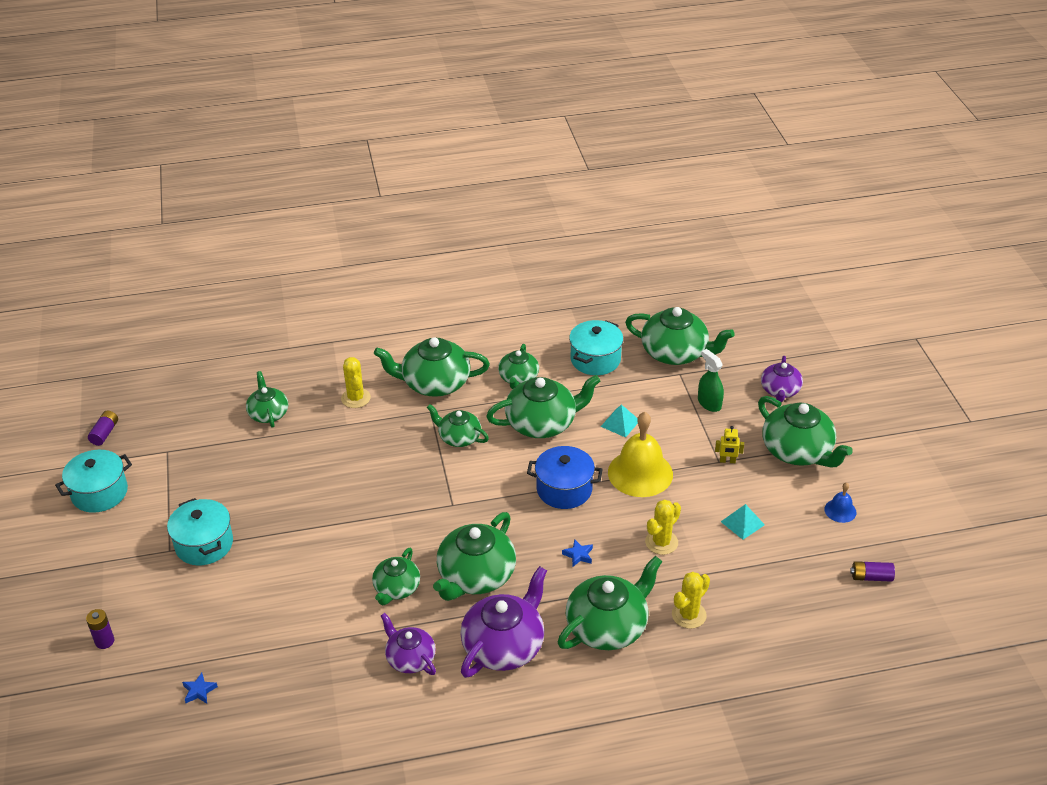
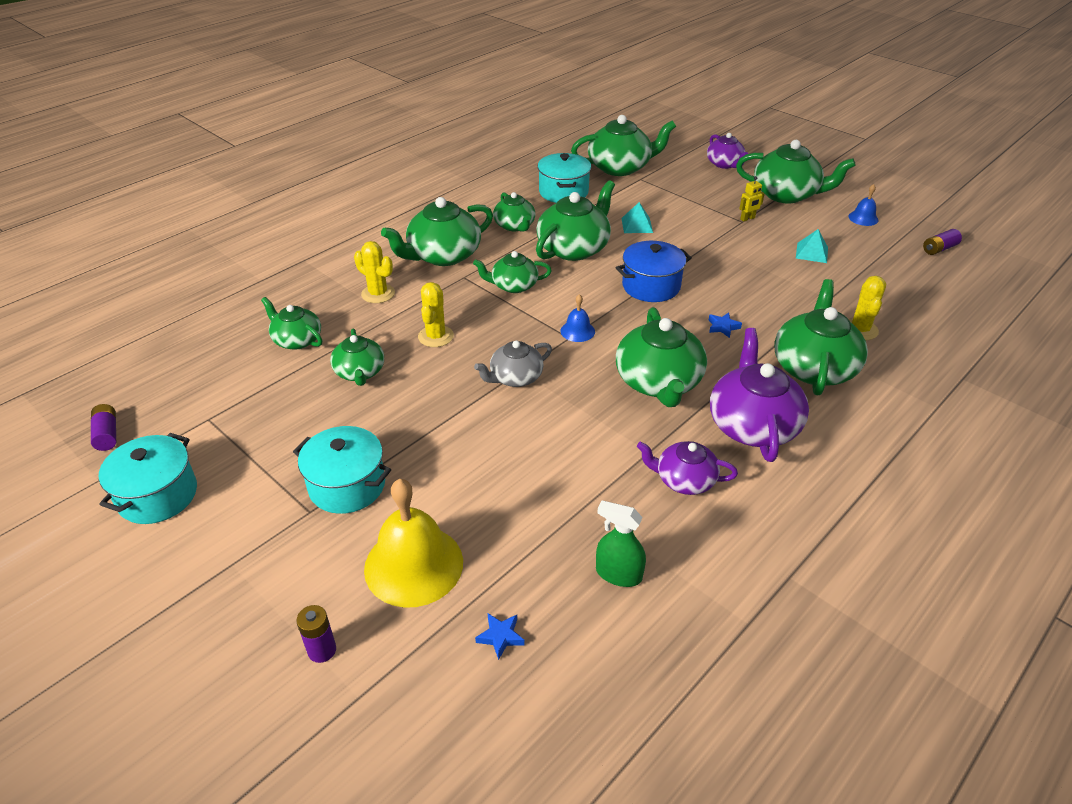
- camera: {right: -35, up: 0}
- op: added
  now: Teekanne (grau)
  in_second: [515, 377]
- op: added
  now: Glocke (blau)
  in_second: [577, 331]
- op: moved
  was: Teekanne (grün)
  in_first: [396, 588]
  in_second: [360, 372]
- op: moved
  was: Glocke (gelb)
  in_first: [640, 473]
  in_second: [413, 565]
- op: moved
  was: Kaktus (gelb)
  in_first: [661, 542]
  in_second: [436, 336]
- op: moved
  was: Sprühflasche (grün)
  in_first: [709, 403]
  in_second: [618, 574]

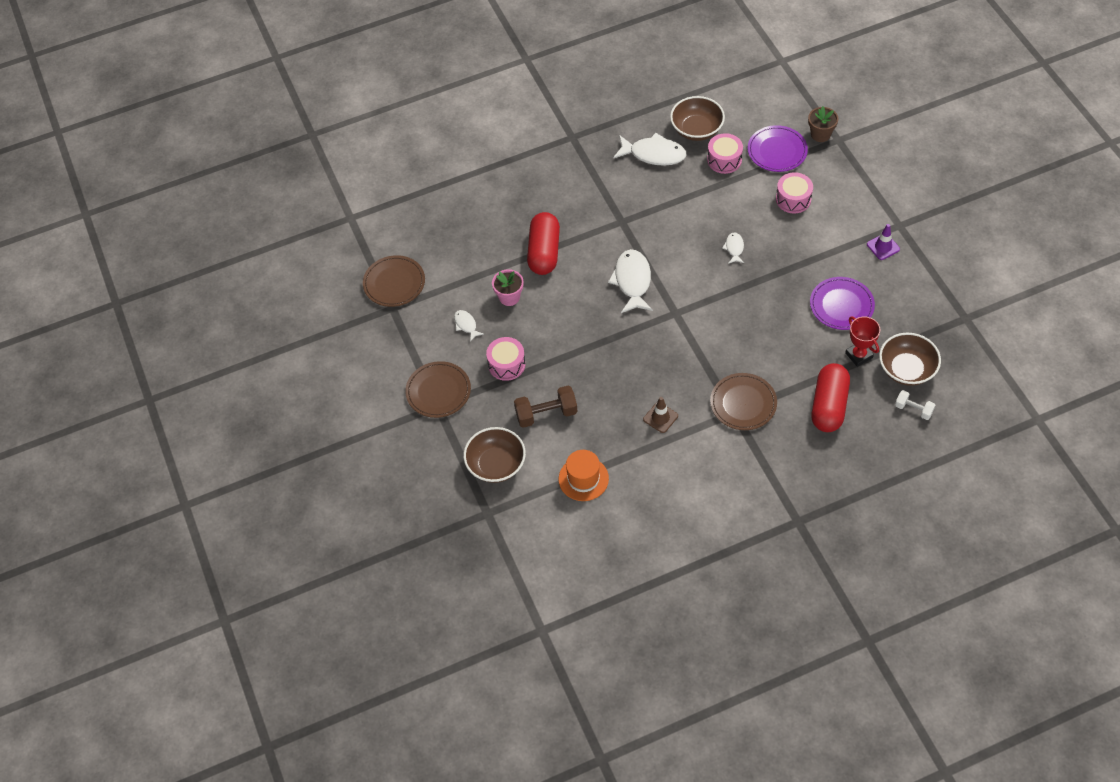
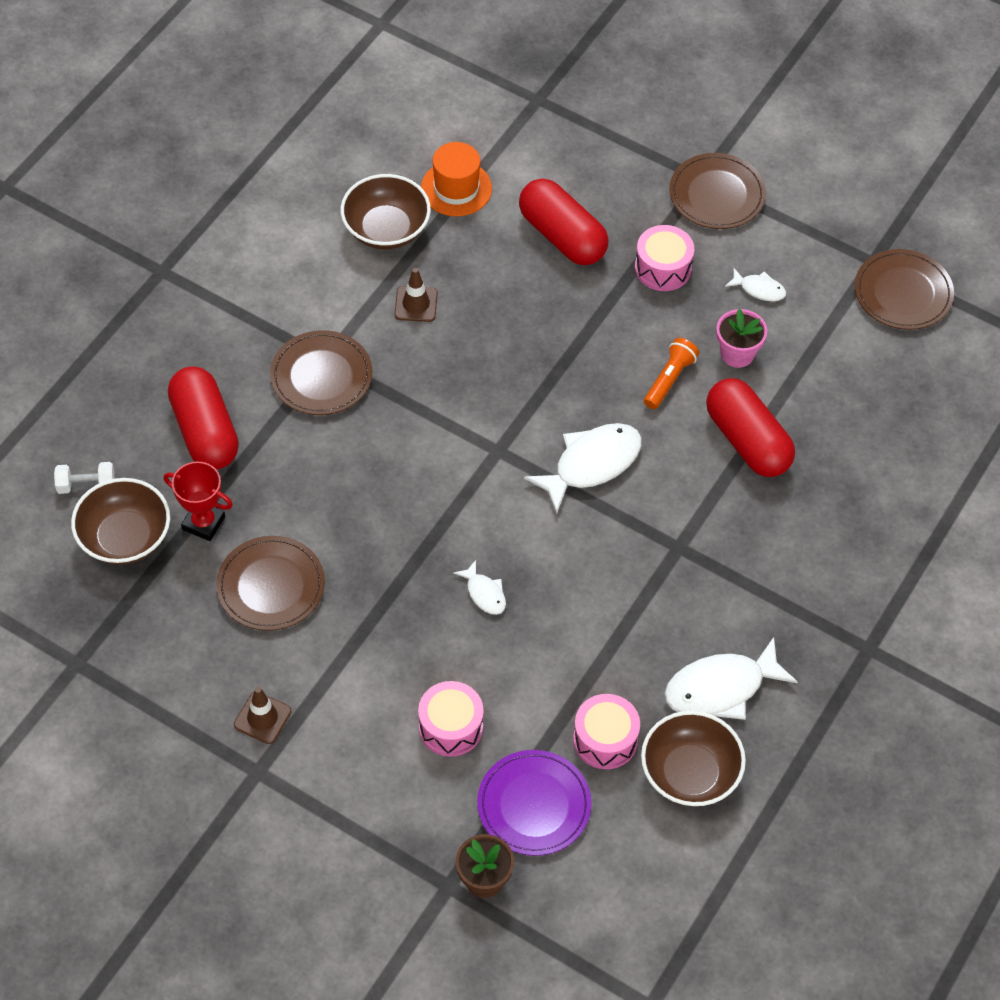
- camera: {right: 140, up: 0}
- op: added
  now: Taschenlampe (orange)
  in_second: [669, 379]
- op: moved
  was: Schüssel (braun)
  in_first: [496, 464]
  in_second: [386, 229]
- op: replaced
  was: Hantel (braun)
  now: Kapsel (rot)
  in_first: [546, 414]
  in_second: [562, 236]
- op: recoloured
  was: Teller (lila)
  now: Teller (braun)
  in_first: [841, 305]
  in_second: [271, 586]
- op: recoloured
  was: Leitkegel (lila)
  now: Leitkegel (braun)
  in_first: [883, 247]
  in_second: [262, 718]
- op: turned
  was: Fisch (weiß)
  in_first: [632, 281]
  in_second: [591, 464]
  clockwise: -90

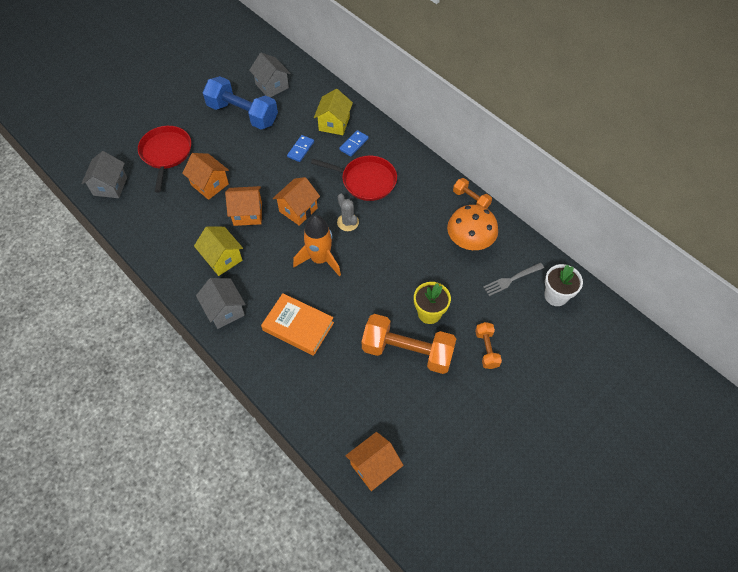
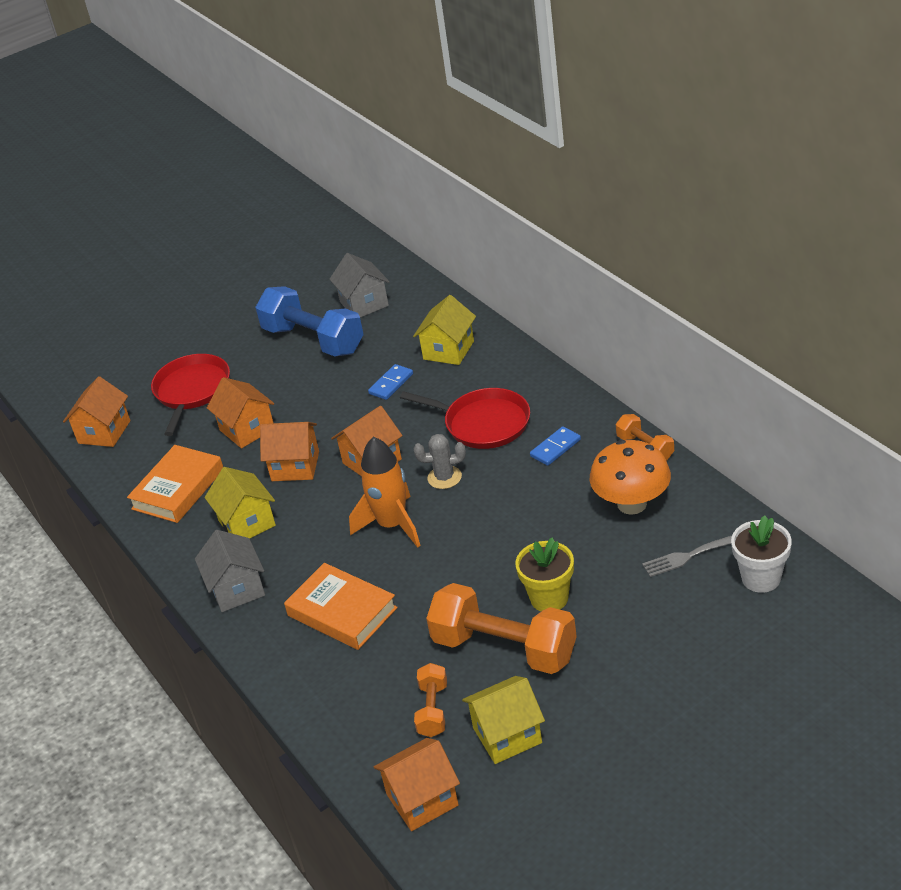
- camera: {right: 15, up: -20}
- op: added
  now: Buch (orange)
  in_second: [178, 489]
- op: added
  now: Haus (gelb)
  in_second: [507, 735]
- op: moved
  was: Dominostein (blau)
  in_first: [354, 144]
  in_second: [555, 448]
- op: moved
  was: Hantel (orange)
  in_first: [486, 349]
  in_second: [433, 710]
- op: recoloured
  was: Haus (grau)
  now: Haus (orange)
  in_first: [110, 186]
  in_second: [104, 432]
- op: turned
  was: Kaktus (grau)
  in_first: [348, 222]
  in_second: [444, 477]
  clockwise: -75

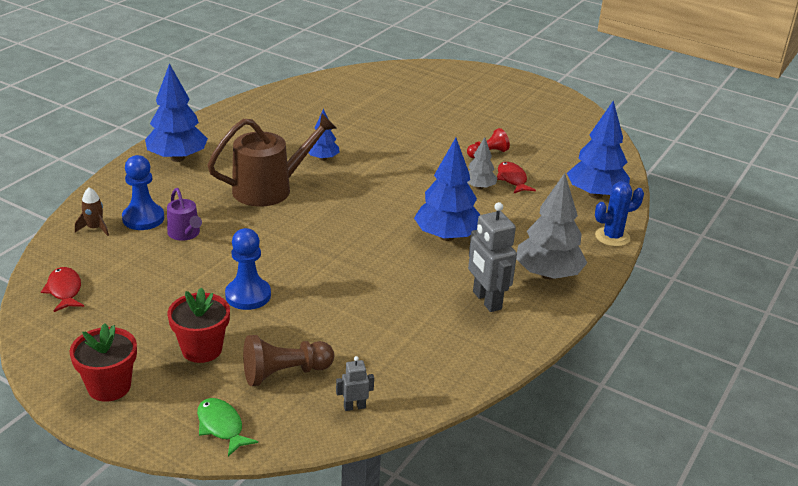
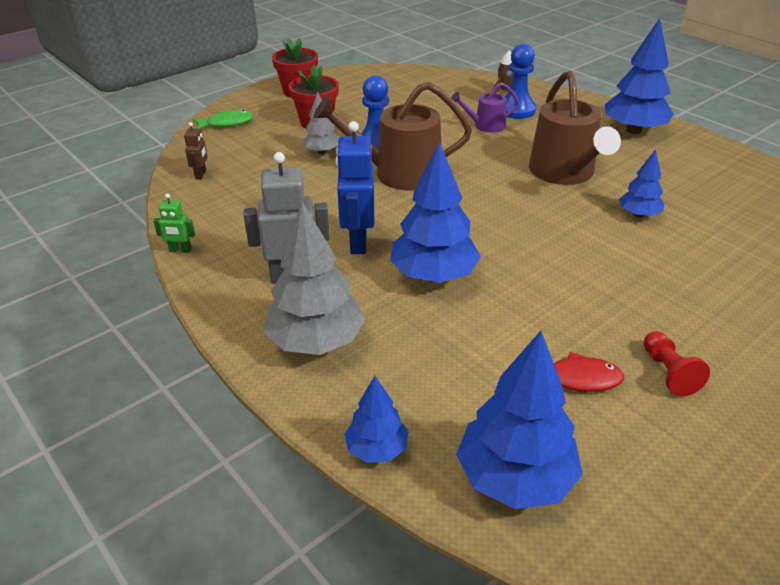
- camera: {right: 110, up: 5}
- op: removed
  was: Fisch (rot)
  in_first: [64, 290]
- op: removed
  was: Bauer (braun)
  in_first: [284, 373]
- op: added
  now: Roboter (grün)
  in_second: [180, 250]
- op: added
  now: Gießkanne (braun)
  in_second: [399, 173]
- op: added
  now: Roboter (blau)
  in_second: [357, 242]
- op: moved
  was: Baum (grau)
  in_first: [479, 187]
  in_second: [322, 152]
- op: replaced
  was: Kaktus (blau)
  now: Baum (blau)
  in_first: [612, 237]
  in_second: [377, 449]
- op: recoloured
  was: Roboter (grau)
  now: Roboter (braun)
  in_first: [354, 407]
  in_second: [201, 174]

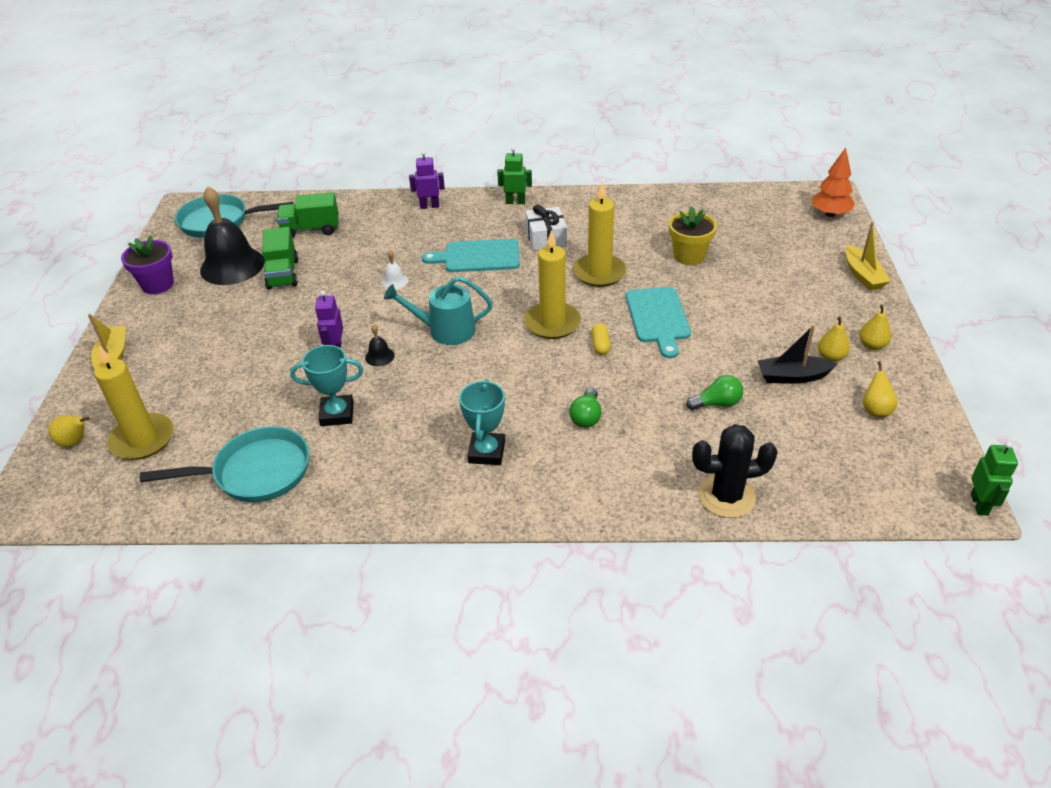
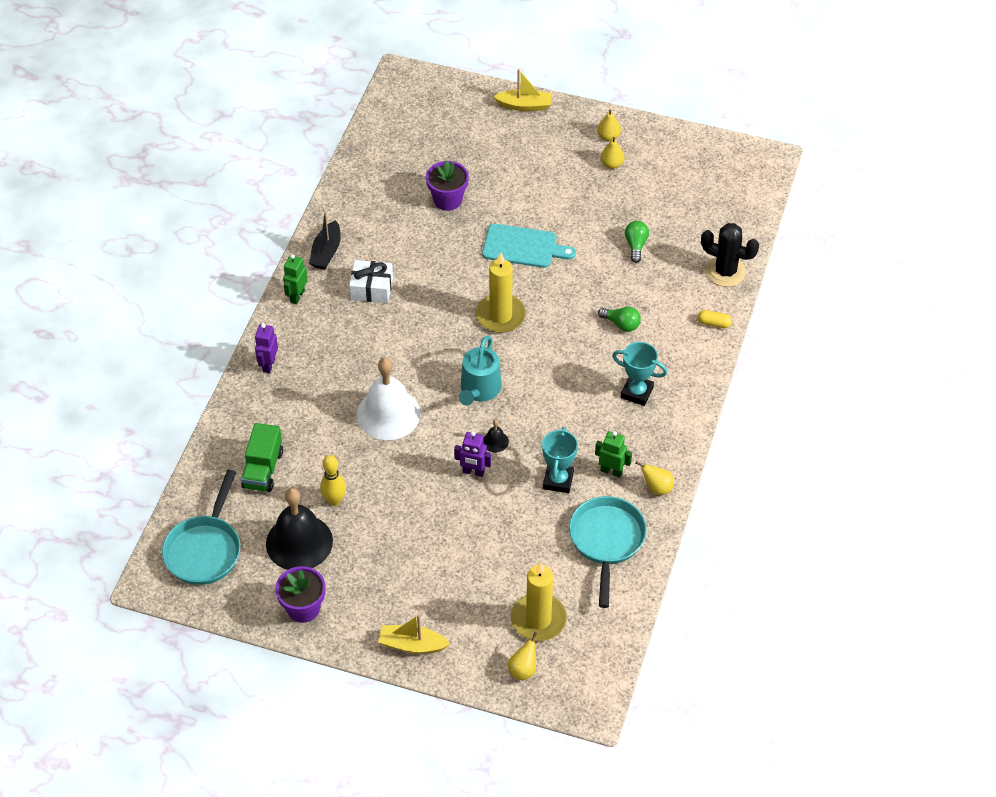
- camera: {right: -75, up: 10}
- op: removed
  was: Schneidebrett (türkis)
  in_first: [478, 256]
- op: removed
  was: Kerze (gelb)
  in_first: [599, 273]
- op: removed
  was: Baum (orange)
  in_first: [830, 214]
- op: moved
  was: Kapsel (gelb)
  in_first: [600, 345]
  in_second: [714, 323]
- op: moved
  was: Boot (schwarz)
  in_first: [792, 377]
  in_second: [326, 252]
- op: moved
  was: Birne (gelb)
  in_first: [875, 410]
  in_second: [657, 488]
- op: moved
  was: Roboter (grün)
  in_first: [979, 504]
  in_second: [611, 471]
- op: replaced
  was: Lastwagen (grün)
  now: Bowlingkegel (gelb)
  in_first: [283, 274]
  in_second: [334, 500]
- op: recoloured
  was: Blumentopf (gelb)
  now: Blumentopf (lila)
  in_first: [689, 256]
  in_second: [447, 200]
- op: turned
  was: Kaktus (schwarz)
  in_first: [726, 496]
  in_second: [725, 272]
  clockwise: -75
- op: resized
  was: Glocke (weiß)
  in_first: [395, 281]
  in_second: [388, 414]
  ratio: 2.45

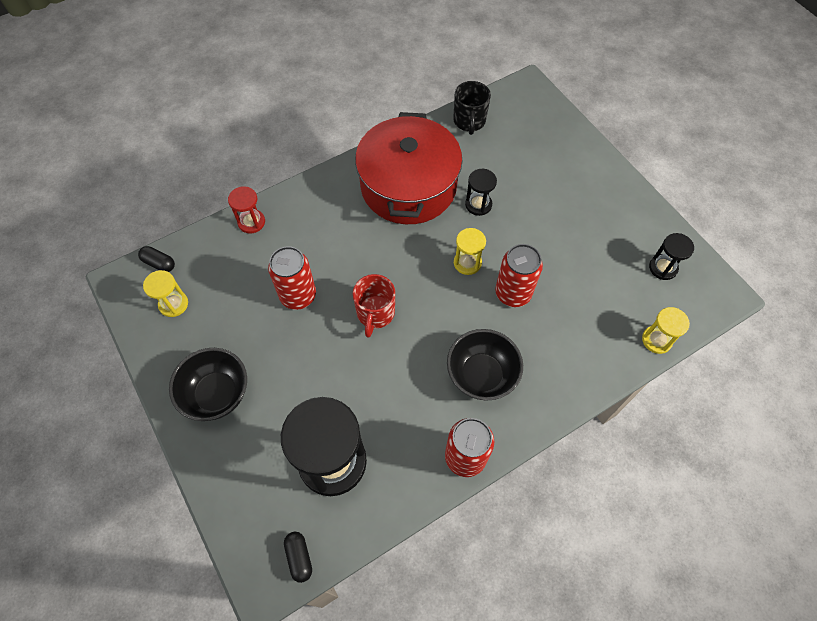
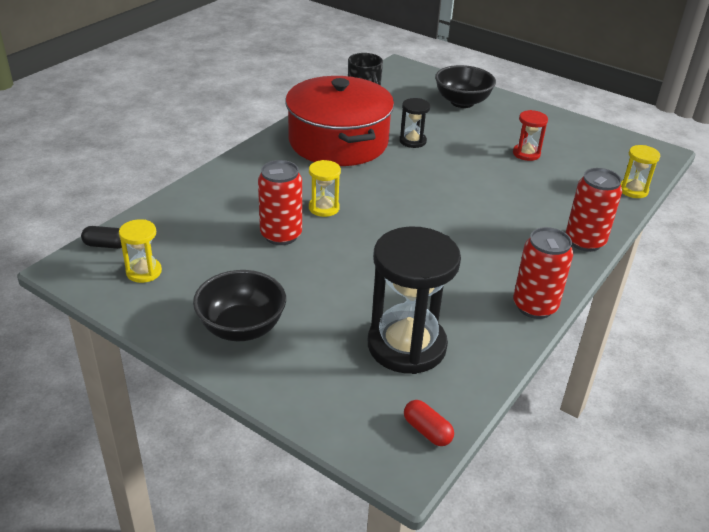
- camera: {right: -25, up: -25}
- op: removed
  was: Tasse (rot)
  in_first: [375, 313]
- op: removed
  was: Sanduhr (schwarz)
  in_first: [663, 268]
- op: moved
  was: Sanduhr (rot)
  in_first: [251, 222]
  in_second: [526, 154]
- op: moved
  was: Schüssel (schwarz)
  in_first: [481, 375]
  in_second: [462, 102]
- op: moved
  was: Sanduhr (gelb)
  in_first: [467, 263]
  in_second: [324, 208]
- op: moved
  was: Dose (rot)
  in_first: [513, 293]
  in_second: [585, 241]
- op: recoloured
  was: Kapsel (schwarz)
  now: Kapsel (rot)
  in_first: [299, 557]
  in_second: [427, 431]

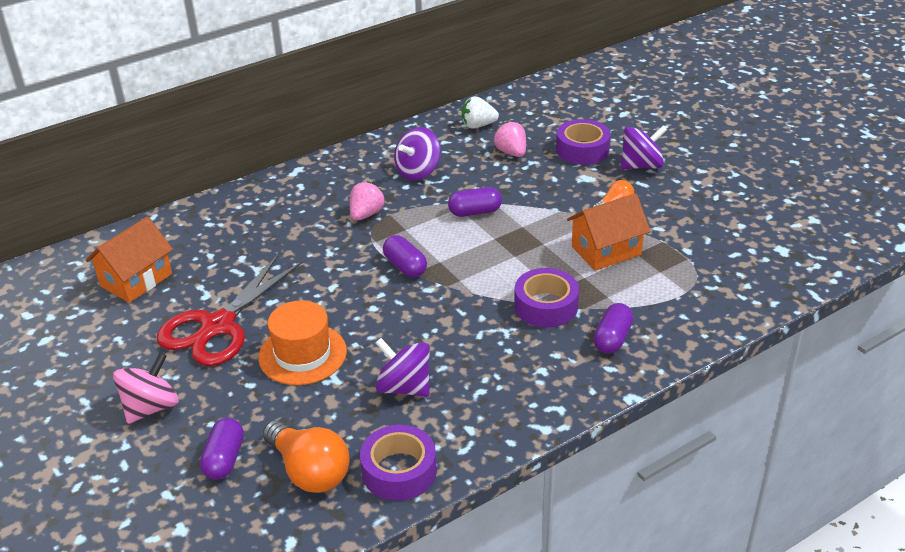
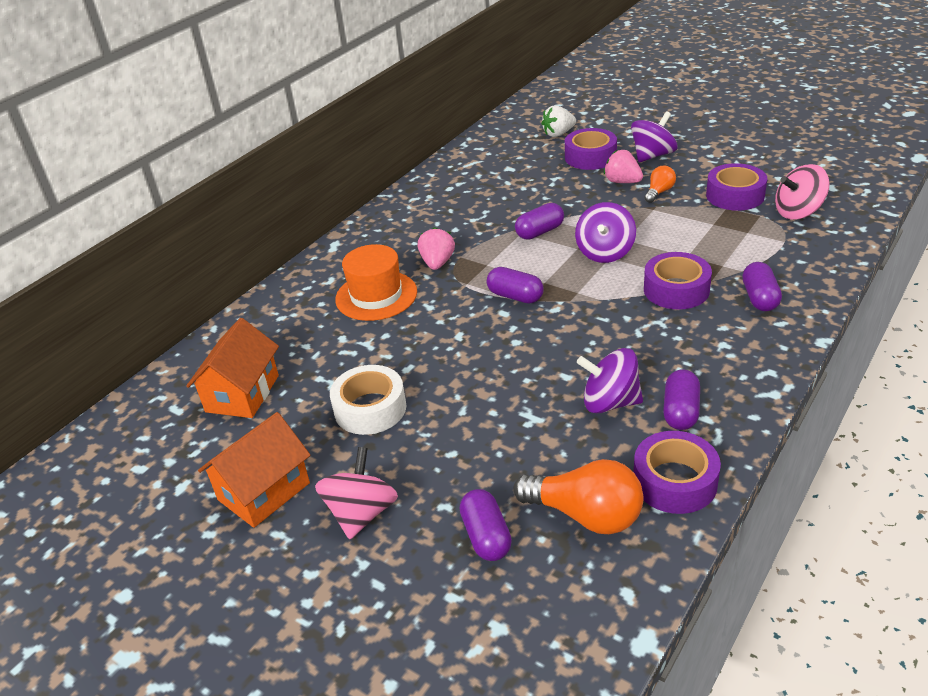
- camera: {right: -20, up: 0}
- op: added
  now: Kapsel (lila)
  in_second: [680, 411]
- op: added
  now: Klebeband (lila)
  in_second: [735, 195]
- op: added
  now: Kreisel (rosa)
  in_second: [798, 212]
- op: moved
  was: Hut (orange)
  in_first: [302, 354]
  in_second: [376, 295]
- op: moved
  was: Kreisel (lila)
  in_first: [418, 171]
  in_second: [605, 252]
- op: moved
  was: Erdbeere (weiß)
  in_first: [478, 125]
  in_second: [558, 134]
- op: moved
  was: Erdbeere (rosa)
  in_first: [511, 152]
  in_second: [622, 182]
- op: moved
  was: Haus (orange)
  in_first: [606, 250]
  in_second: [264, 491]
- op: replaced
  was: Schere (rot)
  now: Klebeband (weiß)
  in_first: [218, 326]
  in_second: [370, 408]

